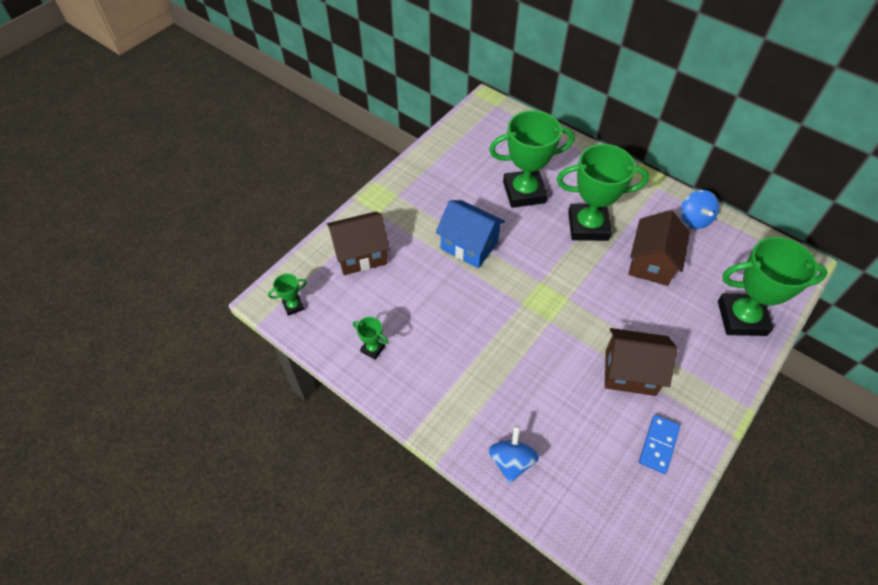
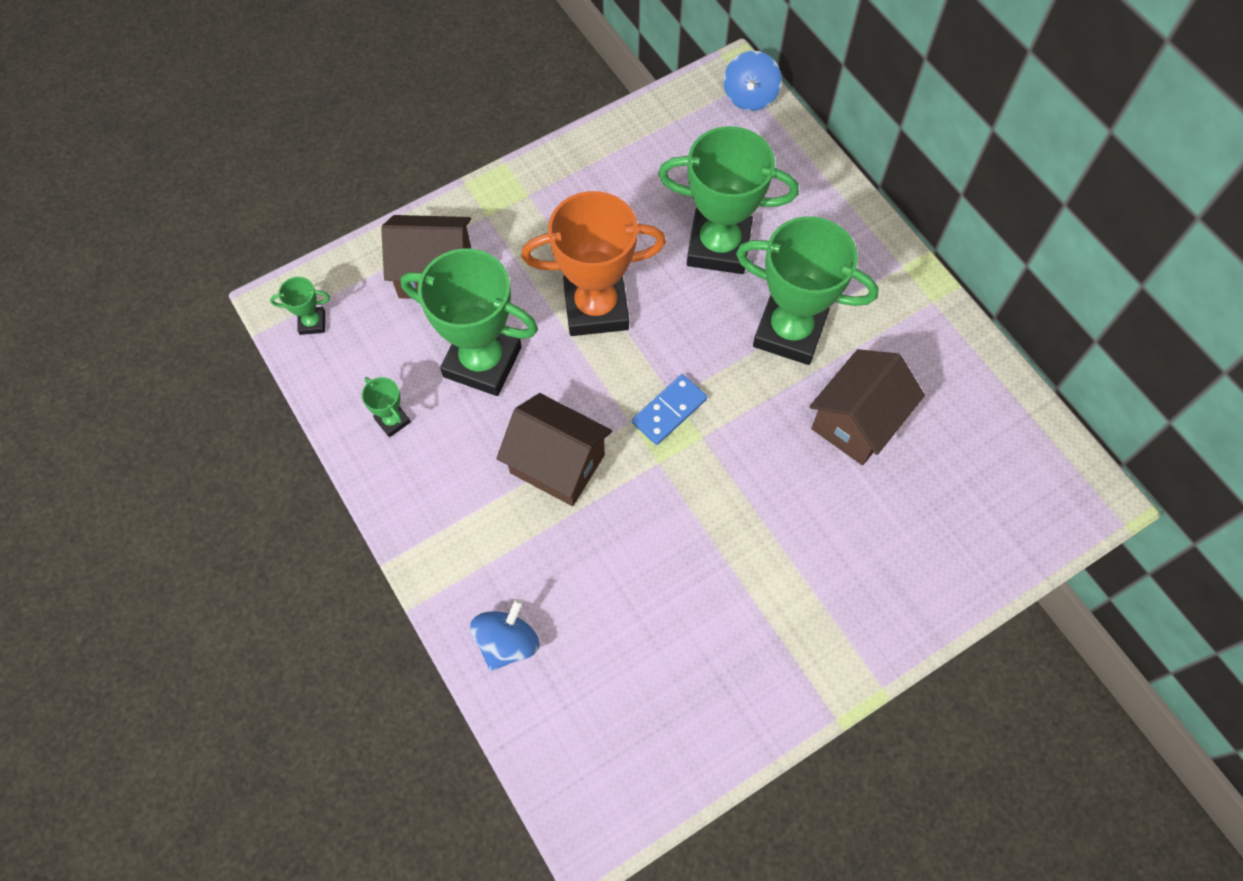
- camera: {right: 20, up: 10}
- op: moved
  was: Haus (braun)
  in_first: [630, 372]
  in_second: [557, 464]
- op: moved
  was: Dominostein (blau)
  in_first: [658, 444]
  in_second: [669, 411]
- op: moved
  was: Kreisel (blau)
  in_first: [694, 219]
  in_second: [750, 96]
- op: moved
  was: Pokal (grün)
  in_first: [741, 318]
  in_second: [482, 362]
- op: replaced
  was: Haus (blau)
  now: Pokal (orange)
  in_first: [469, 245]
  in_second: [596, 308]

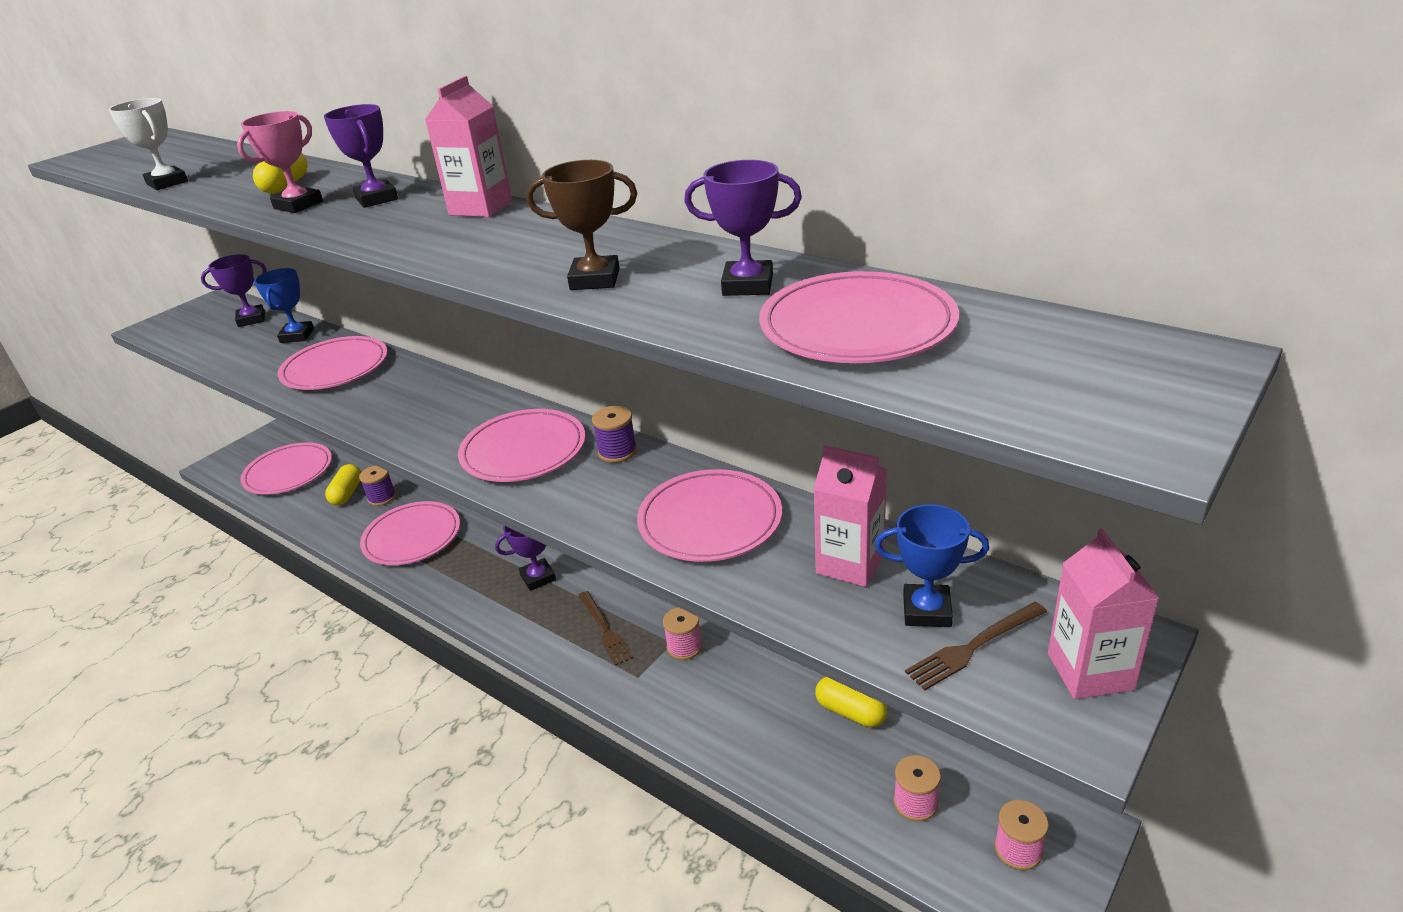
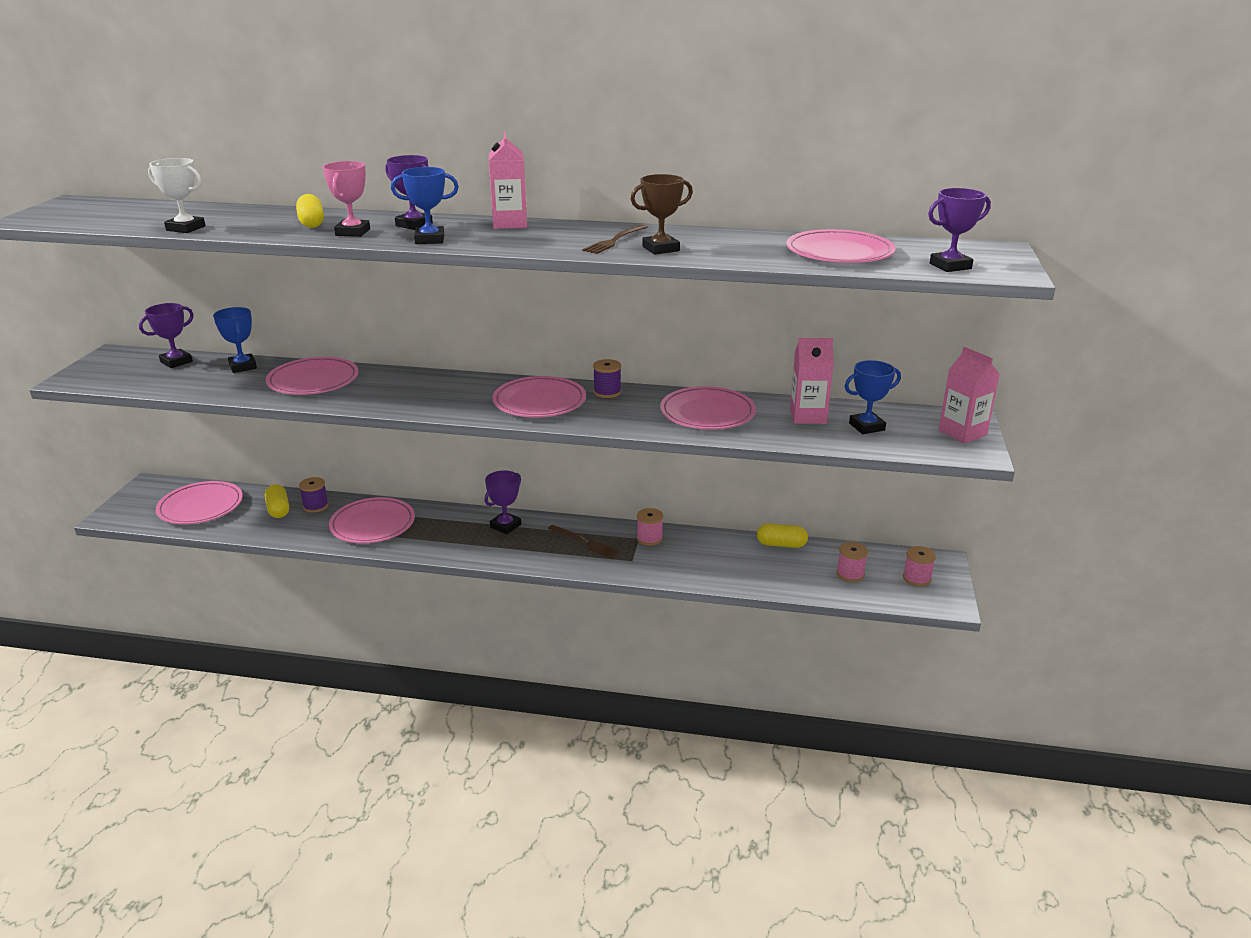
- camera: {right: -30, up: -5}
- op: added
  now: Pokal (blau)
  in_second: [429, 240]
- op: moved
  was: Pokal (lila)
  in_first: [747, 285]
  in_second: [950, 266]
- op: moved
  was: Gabel (braun)
  in_first: [974, 646]
  in_second: [615, 240]

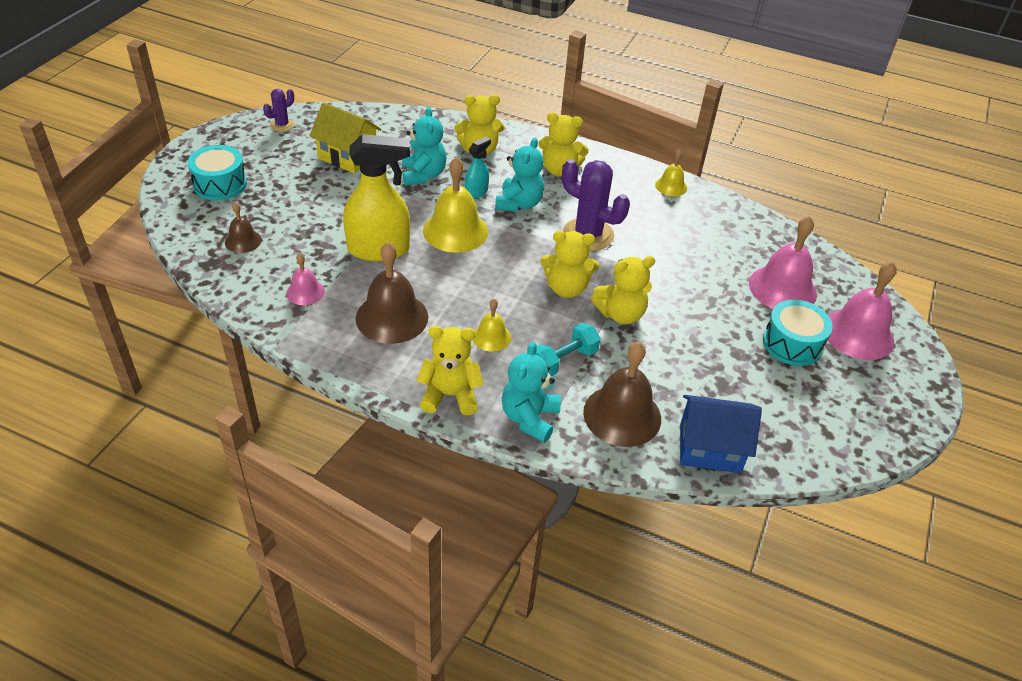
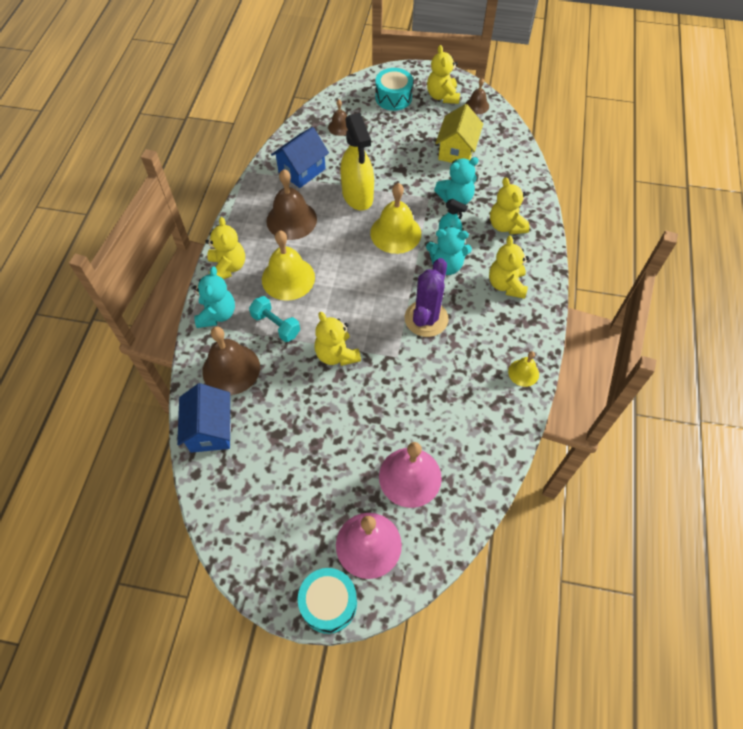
- camera: {right: 80, up: 15}
- op: moved
  was: Teddybär (gelb)
  in_first: [566, 288]
  in_second: [442, 96]
- op: moved
  was: Trommel (türkis)
  in_first: [792, 344]
  in_second: [328, 603]
- op: replaced
  was: Kaktus (lila)
  now: Glocke (braun)
  in_first: [282, 125]
  in_second: [477, 105]
- op: replaced
  was: Glocke (rosa)
  now: Haus (blau)
  in_first: [305, 292]
  in_second: [302, 170]
- op: turned
  was: Teddybär (türkis)
  in_first: [529, 418]
  in_second: [217, 314]
  clockwise: 90
- op: resized
  was: Glocke (gelb)
  in_first: [491, 337]
  in_second: [288, 278]
  ratio: 1.87

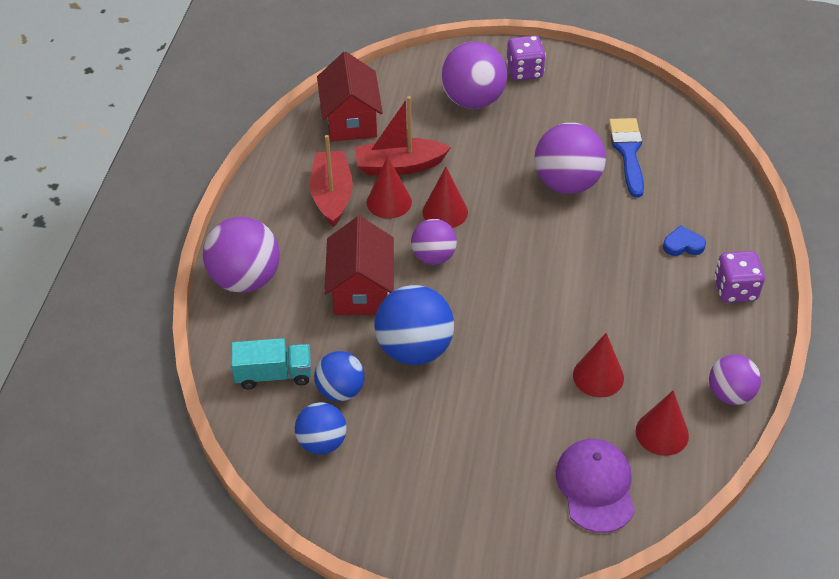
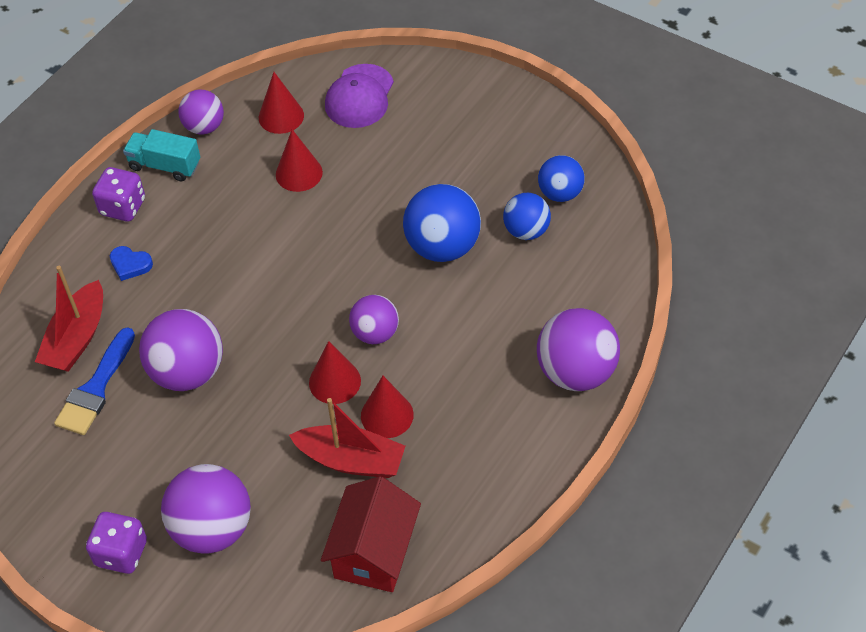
- camera: {right: -155, up: 5}
- op: removed
  was: Haus (rot)
  in_first: [361, 290]
- op: moved
  was: Lastwagen (türkis)
  in_first: [273, 374]
  in_second: [165, 165]
- op: moved
  was: Boot (rot)
  in_first: [332, 195]
  in_second: [77, 338]

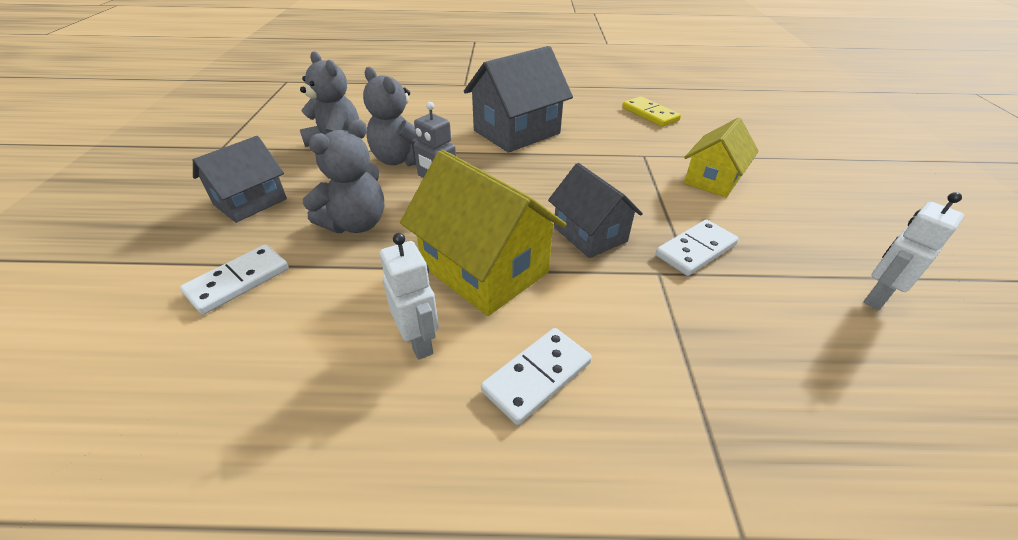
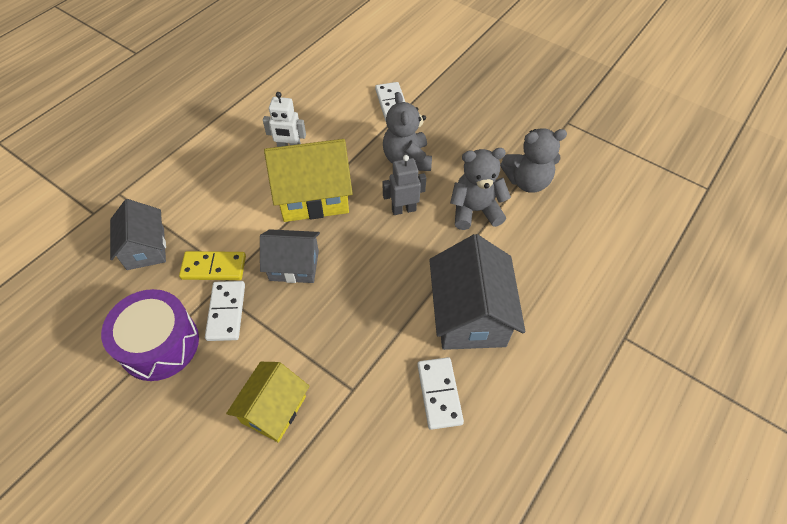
- camera: {right: 125, up: 15}
- op: removed
  was: Roboter (weiß)
  in_first: [876, 297]
- op: added
  now: Trommel (lila)
  in_second: [159, 344]
- op: moved
  was: Haus (grau)
  in_first: [250, 202]
  in_second: [145, 248]
- op: moved
  was: Dominostein (weiß)
  in_first: [537, 376]
  in_second: [439, 393]
- op: moved
  was: Dominostein (gelb)
  in_first: [650, 114]
  in_second: [214, 267]
- op: turned
  was: Haus (gelb)
  in_first: [712, 180]
  in_second: [273, 409]
  clockwise: 45

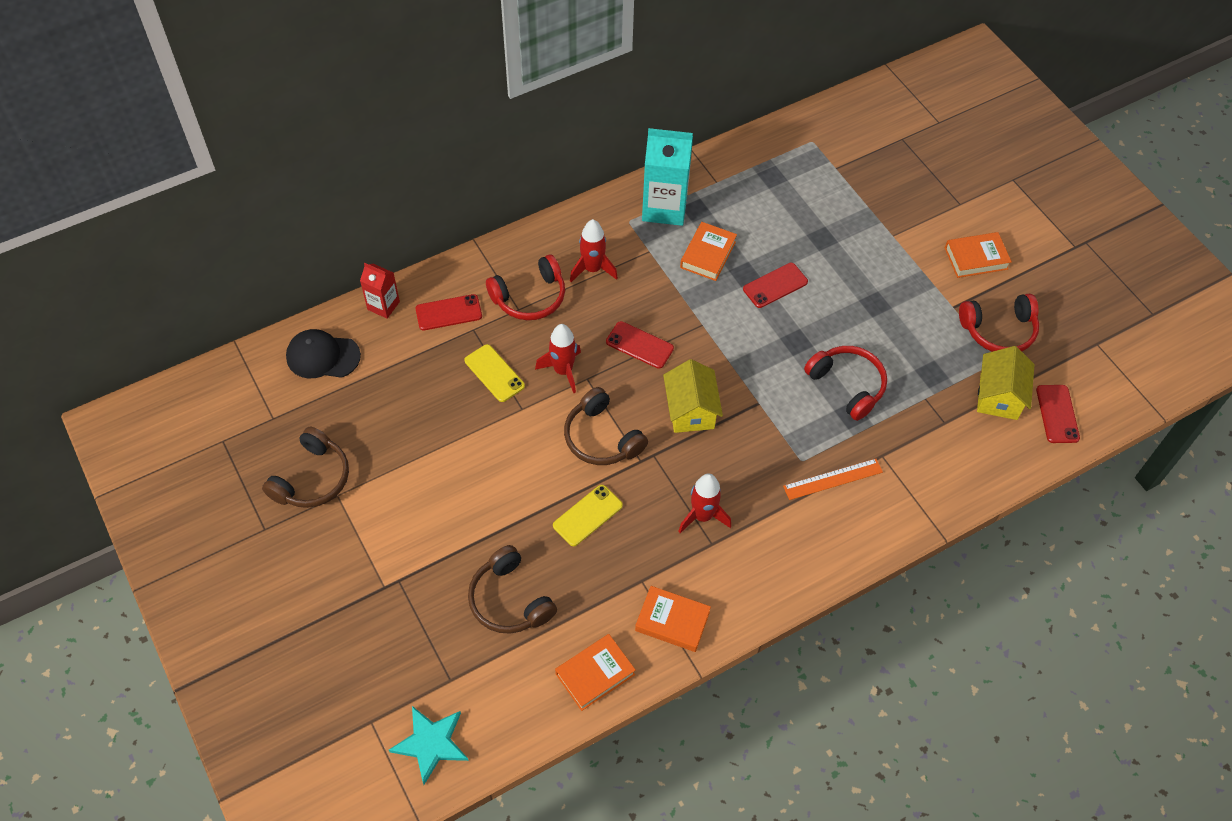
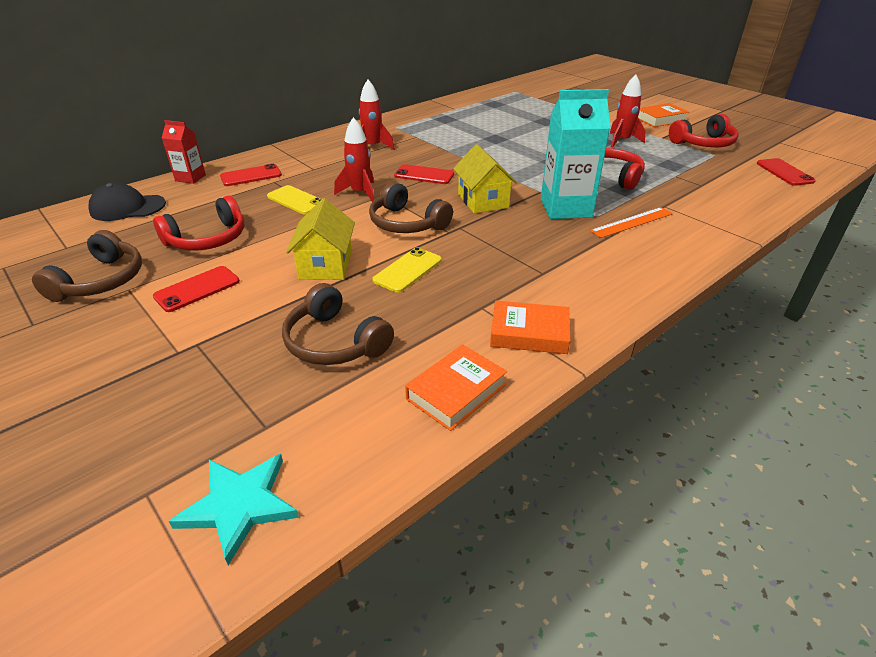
- camera: {right: -10, up: -20}
- op: removed
  was: Buch (orange)
  in_first: [708, 254]
- op: moved
  was: Kopfhörer (rot)
  in_first: [530, 297]
  in_second: [208, 239]
- op: moved
  was: Getränkekarton (türkis)
  in_first: [664, 207]
  in_second: [566, 208]
- op: moved
  was: Rakete (rot)
  in_first: [702, 516]
  in_second: [622, 141]
- op: moved
  was: Handy (rot)
  in_first: [775, 285]
  in_second: [197, 289]
- op: moved
  was: Haus (gelb)
  in_first: [998, 396]
  in_second: [326, 265]

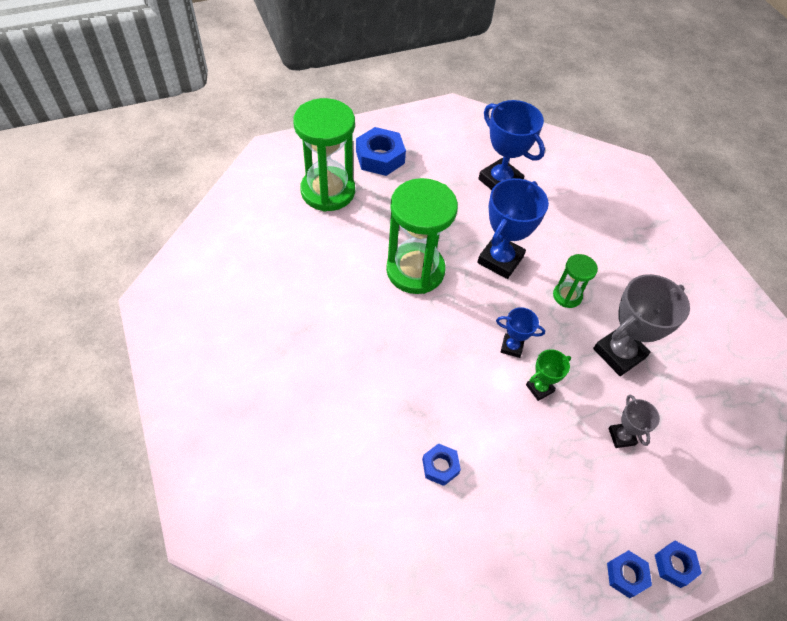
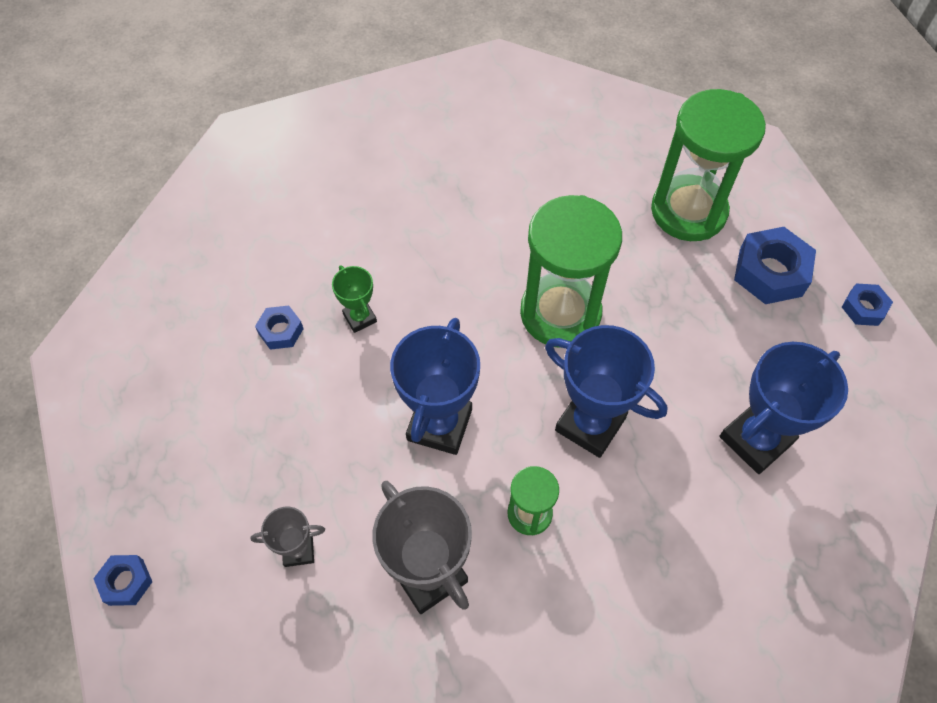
- camera: {right: 95, up: 5}
- op: moved
  was: Pokal (grün)
  in_first: [539, 388]
  in_second: [359, 318]
- op: moved
  was: Sechskantmutter (blau)
  in_first: [626, 575]
  in_second: [863, 308]
- op: resized
  was: Pokal (blau)
  in_first: [511, 347]
  in_second: [439, 424]
  ratio: 1.91

